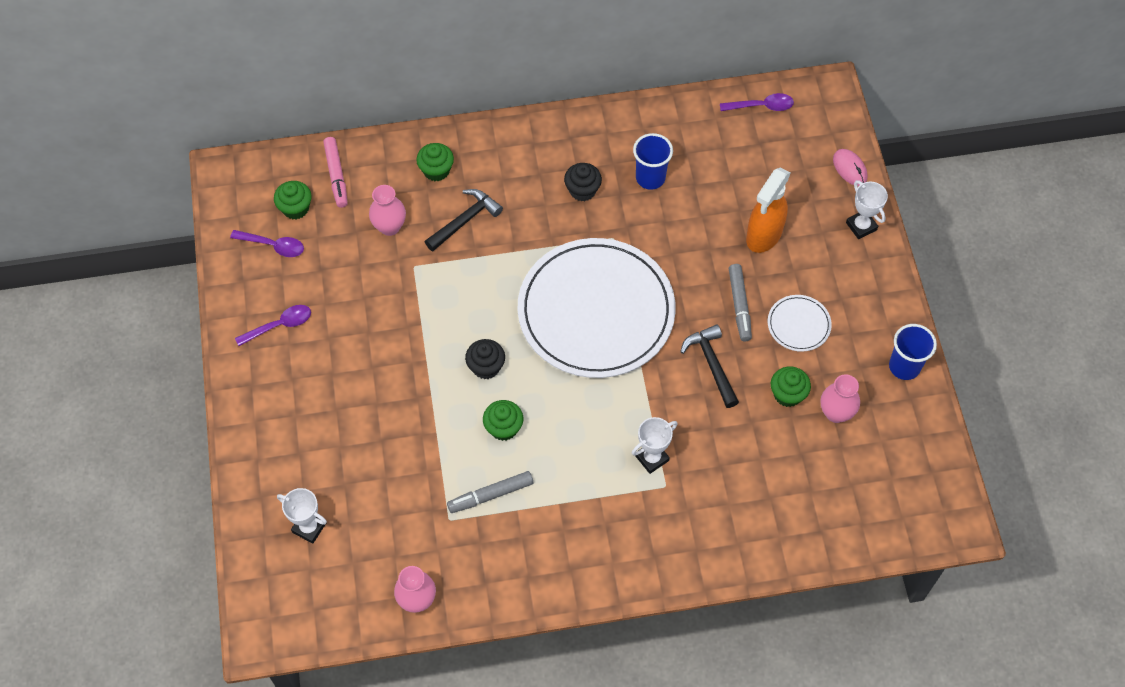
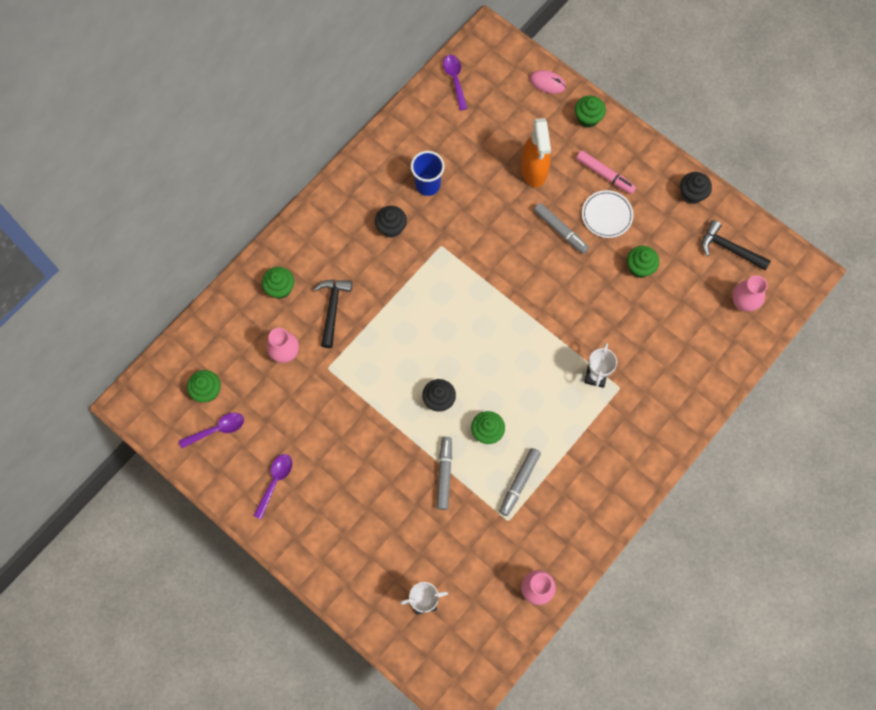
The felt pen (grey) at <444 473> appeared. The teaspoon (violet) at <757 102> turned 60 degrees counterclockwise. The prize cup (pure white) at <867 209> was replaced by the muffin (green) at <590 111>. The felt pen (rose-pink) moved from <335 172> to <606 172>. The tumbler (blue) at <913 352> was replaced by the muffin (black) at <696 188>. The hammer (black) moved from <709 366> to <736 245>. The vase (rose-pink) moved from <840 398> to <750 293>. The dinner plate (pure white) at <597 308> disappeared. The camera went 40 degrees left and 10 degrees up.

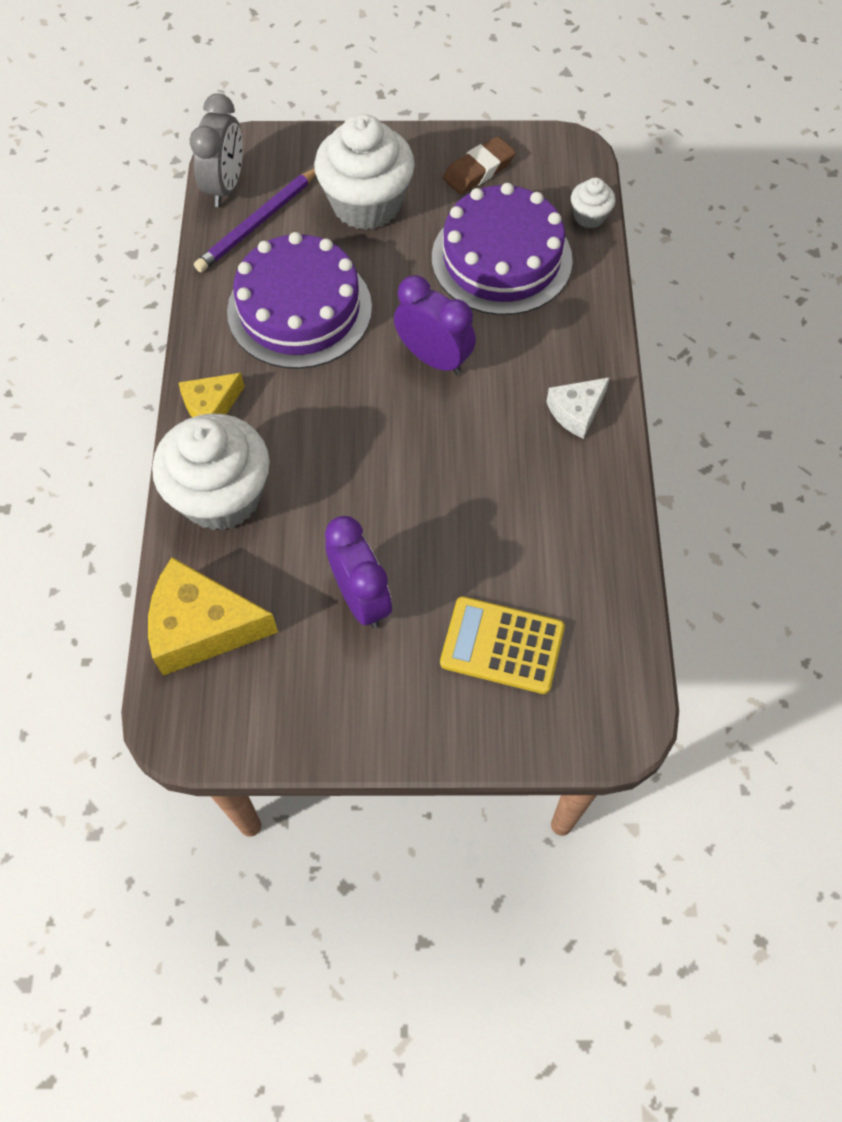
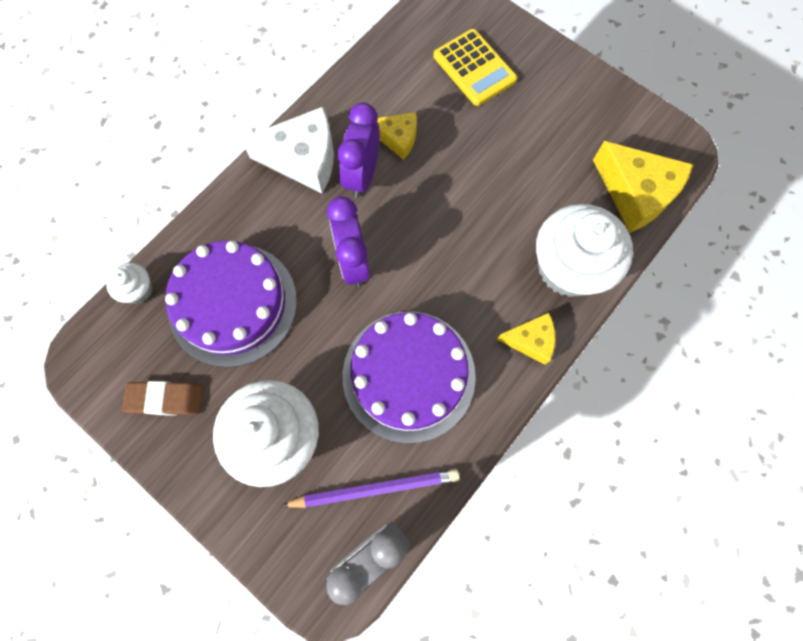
The cheese (pure white) at <578 408> changed to 1.73 times the size. The alarm clock (violet) moved from <358 572> to <358 150>. The cheese (golden) at <397 136> appeared. The camera went 140 degrees left and 10 degrees up.

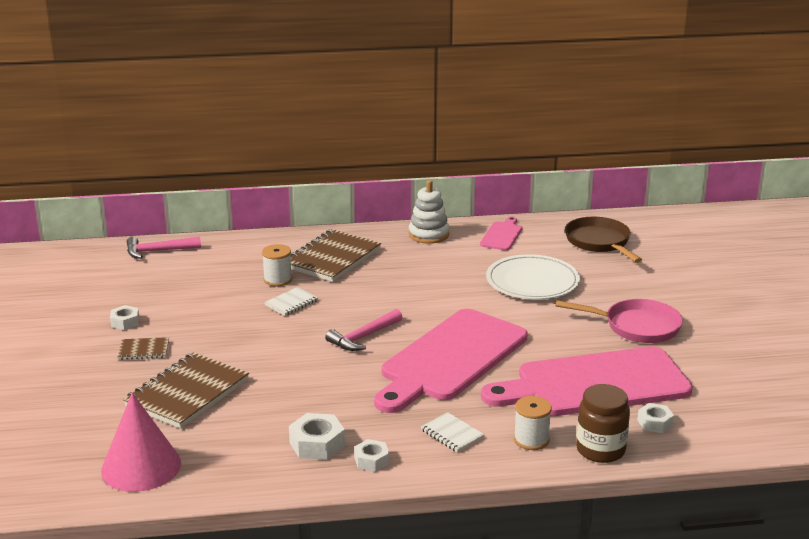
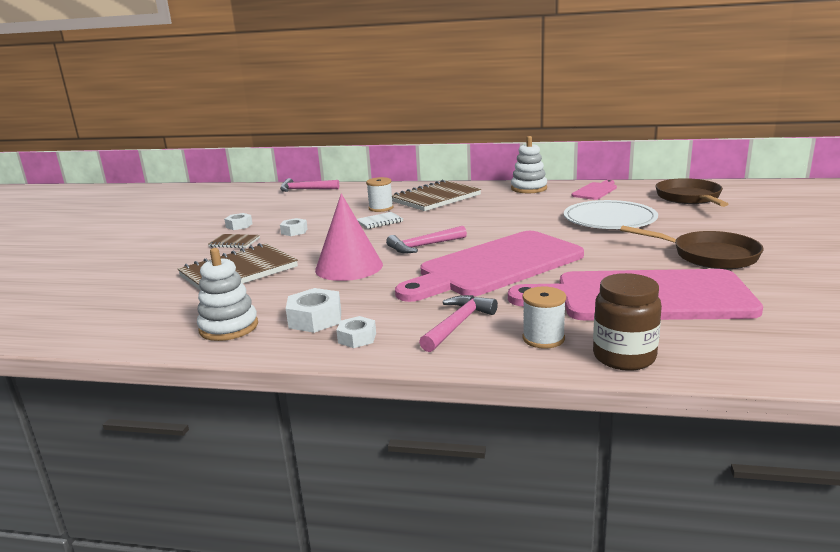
The stacking rings (pure white) at <227 294> appeared. The nut (pure white) moved from <655 418> to <294 227>. The cone shape (rose-pink) moved from <141 442> to <349 237>. The notepad (pure white) at <453 432> was replaced by the hammer (rose-pink) at <458 323>. The pan (rose-pink) at <619 321> became the pan (russet) at <692 247>. The camera went 20 degrees right and 5 degrees down.

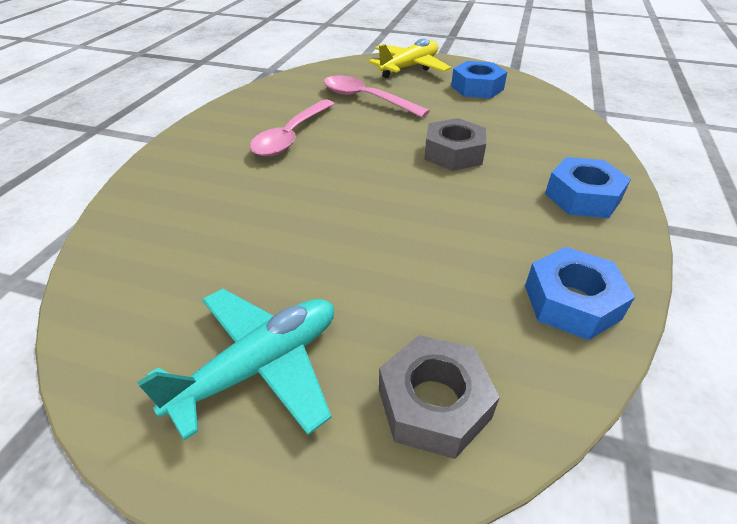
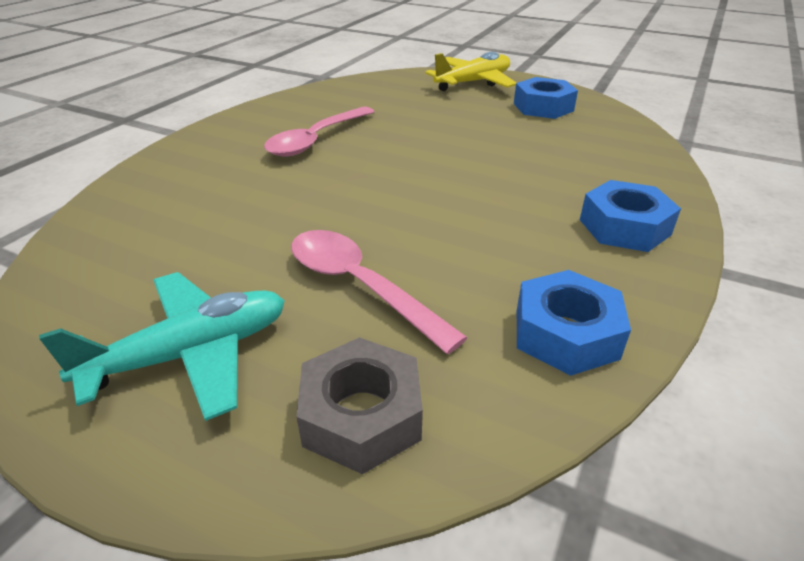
The teaspoon (rose-pink) moved from <377 97> to <379 292>. The nut (grey) at <455 144> disappeared. The camera went 10 degrees right and 5 degrees down.

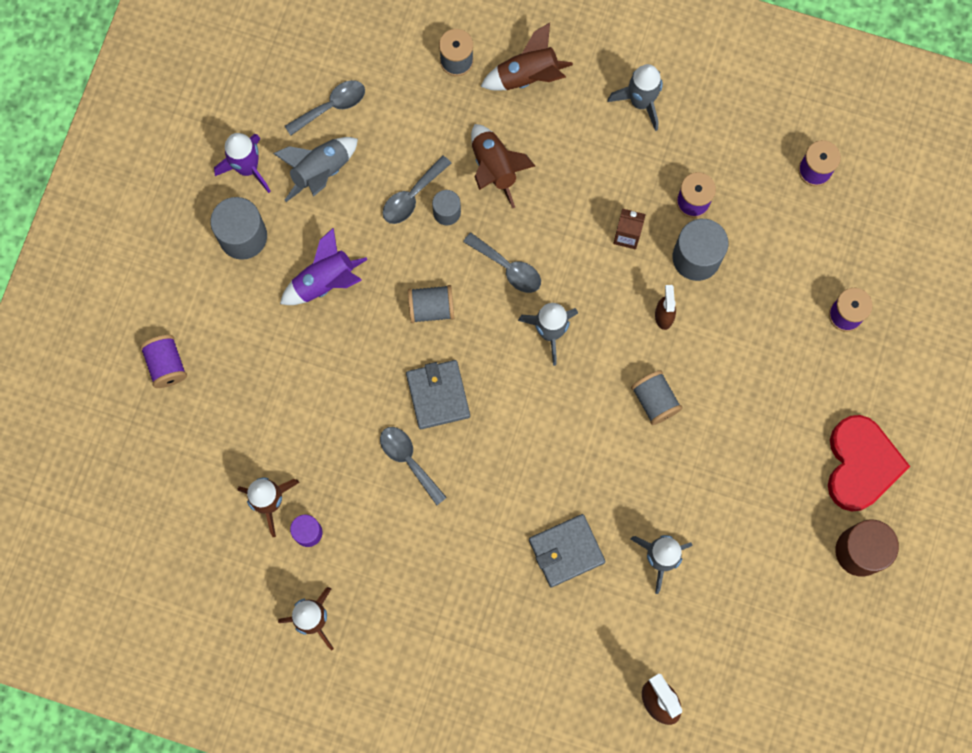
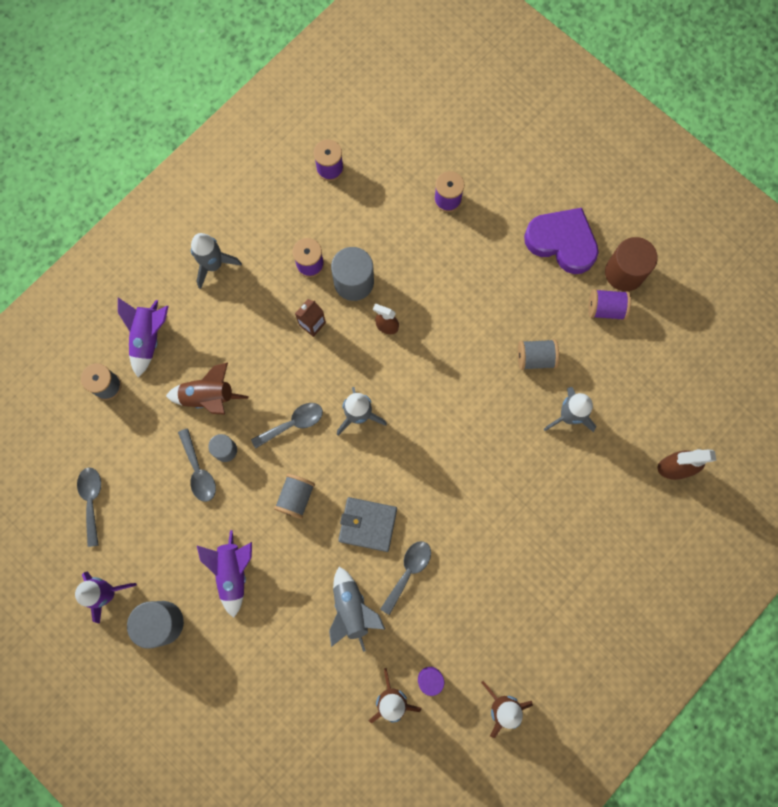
The toy rocket (russet) at <526 57> became the toy rocket (violet) at <143 337>. The toy rocket (grey) moved from <315 169> to <357 609>. The teaspoon (grey) at <413 466> turned 135 degrees clockwise. The reel of thread (grey) moved from <657 397> to <538 354>. The heart shape (red) at <869 463> became the heart shape (violet) at <561 241>. The reel of thread (violet) moved from <163 361> to <609 304>. The card wallet (grey) at <567 550> disappeared. The camera went 65 degrees left and 0 degrees up.

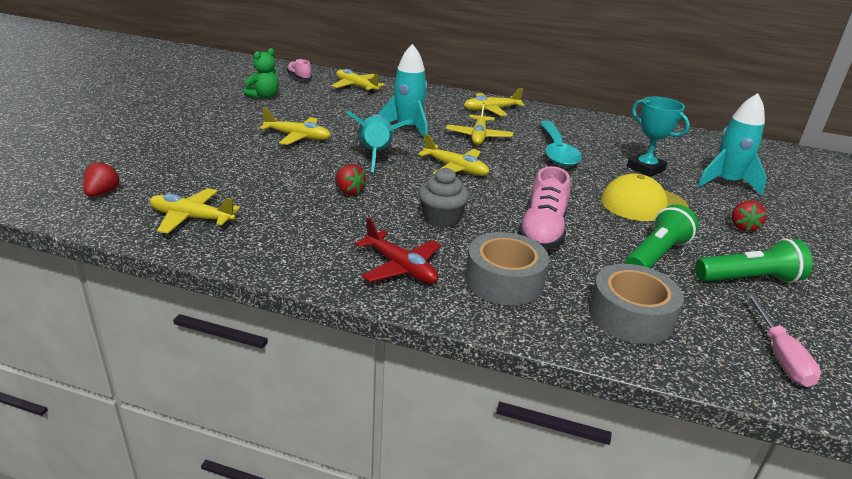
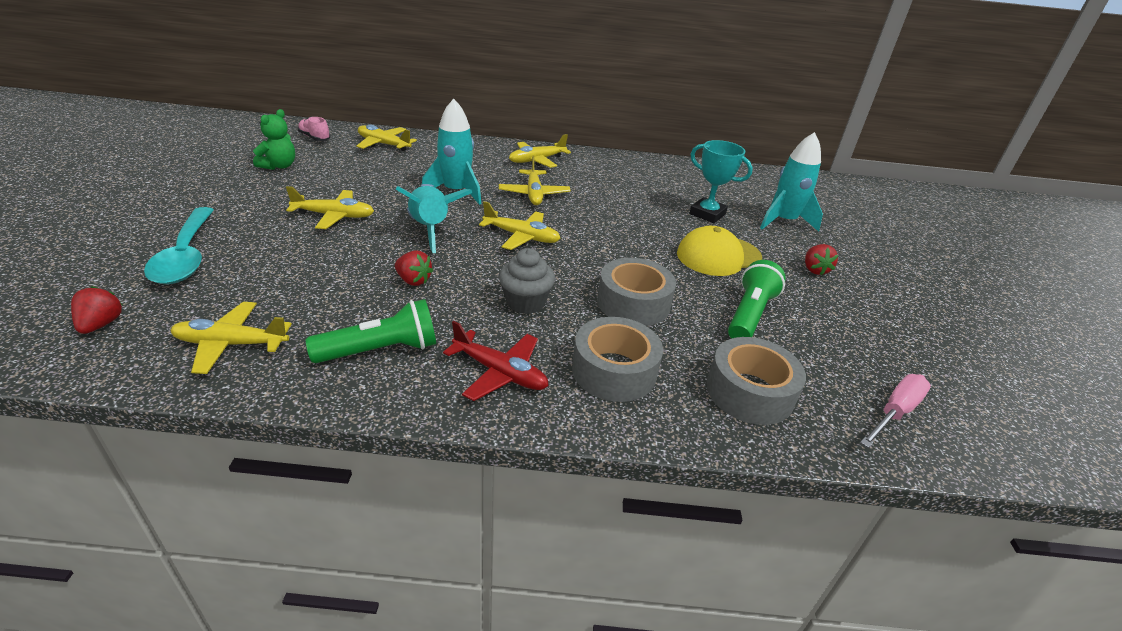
The teaspoon (turquoise) moved from <560 144> to <179 245>. The torch (green) moved from <754 261> to <371 331>. The shoe (rose-pink) at <544 207> was replaced by the tape (grey) at <636 292>. The hand screwdriver (rose-pink) at <783 339> turned 120 degrees counterclockwise. The camera went 15 degrees left and 5 degrees up.

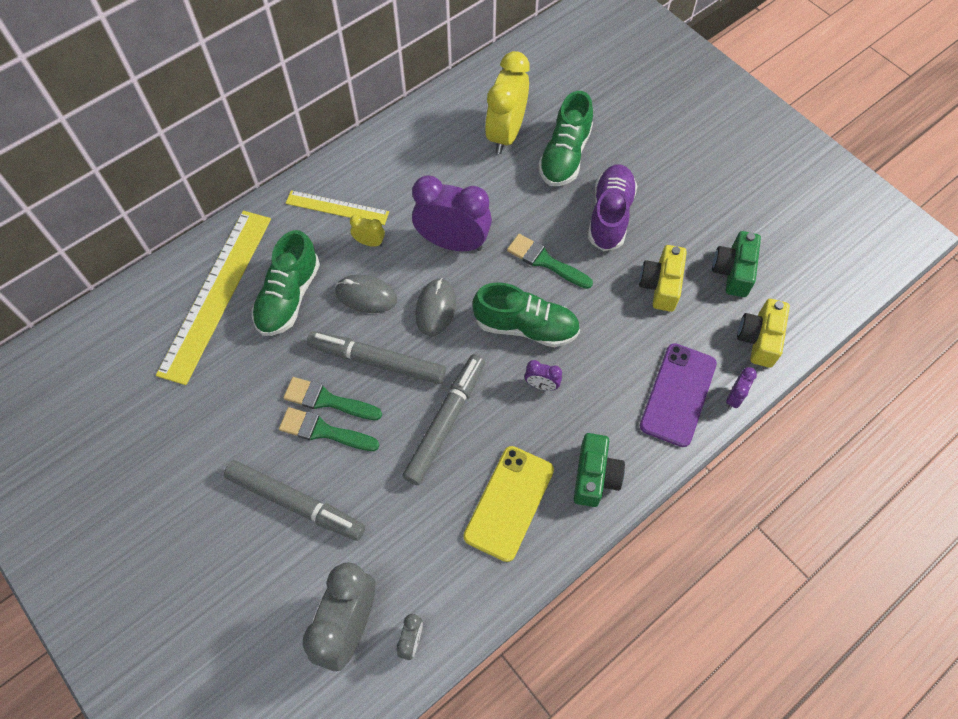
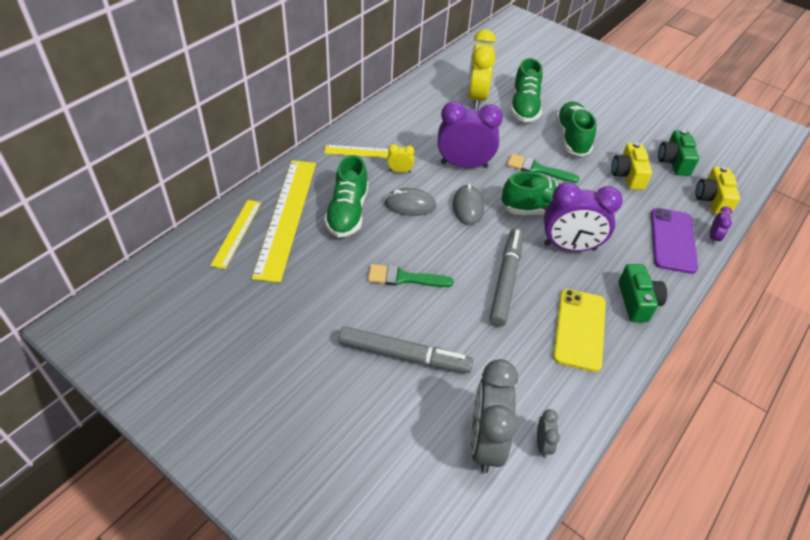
The ruler (golden) at <235 234> appeared. The alarm clock (violet) at <543 375> changed to 2.27 times the size. The shoe (violet) at <612 207> became the shoe (green) at <576 128>. The paintbrush (green) at <329 429> disappeared. The felt pen (grey) at <376 357> disappeared. The camera went 15 degrees left and 15 degrees down.

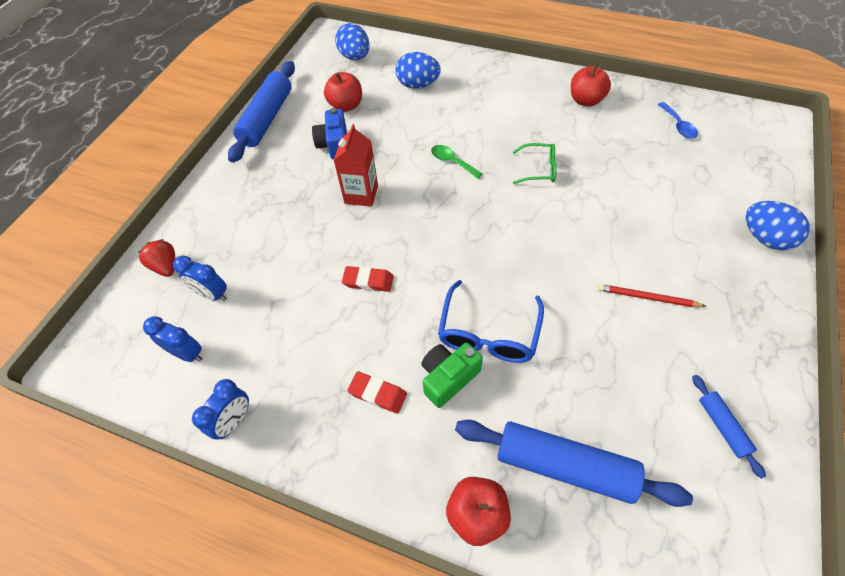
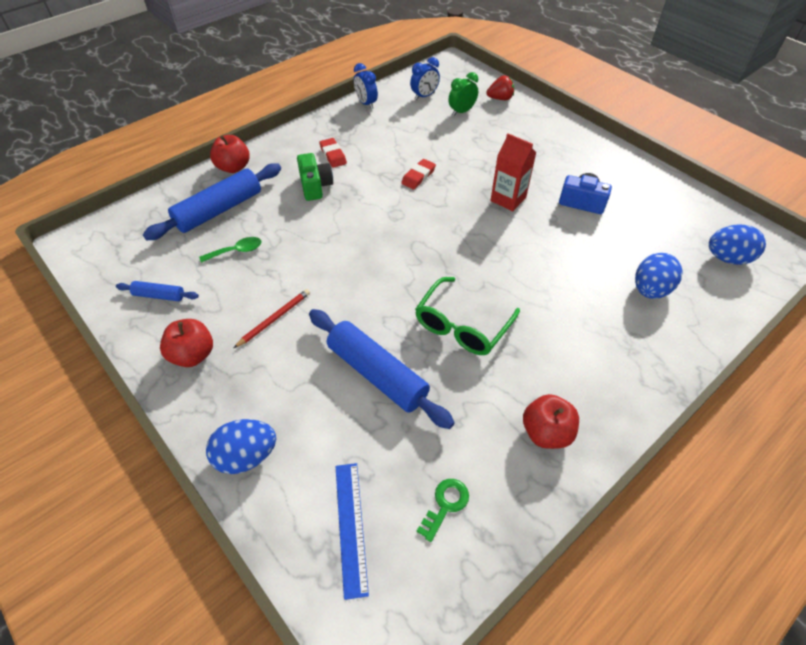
The apple (red) moved from <343 92> to <186 343>. The teaspoon (green) moved from <456 162> to <230 250>. The rolling pin (blue) moved from <261 112> to <382 369>. The eraser (red) at <377 392> turned 75 degrees counterclockwise. The ruler (blue) at <352 531> appeared. The glasses (green) at <535 163> changed to 1.62 times the size. The teaspoon (blue) at <678 120> was replaced by the key (green) at <442 510>. The alarm clock (blue) at <200 278> became the alarm clock (green) at <463 94>. The glasses (blue) at <491 321> disappeared. The camera went 115 degrees right and 5 degrees down.

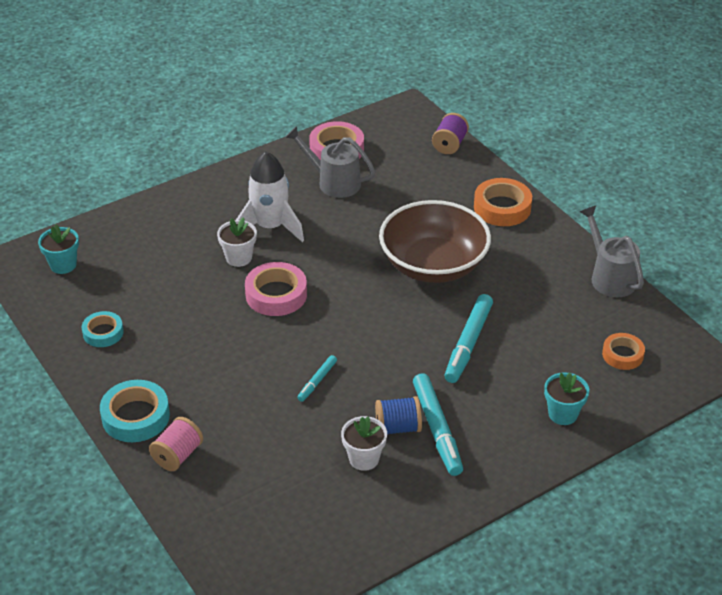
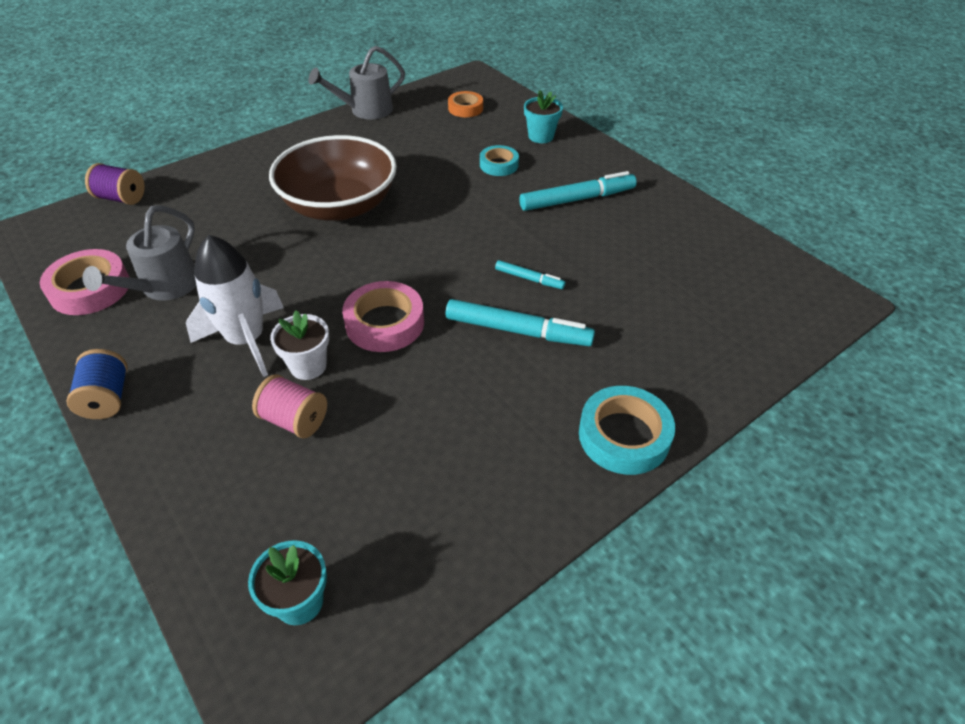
The reel of thread (blue) moved from <398 415> to <97 384>. The reel of thread (rose-pink) moved from <176 444> to <289 406>. The felt pen (turquoise) moved from <468 338> to <520 322>. The tape (turquoise) moved from <103 329> to <499 160>. The flower pot (pure white) at <364 443> disappeared. The tape (orange-coloured) at <503 202> disappeared. The camera went 95 degrees left and 5 degrees up.

